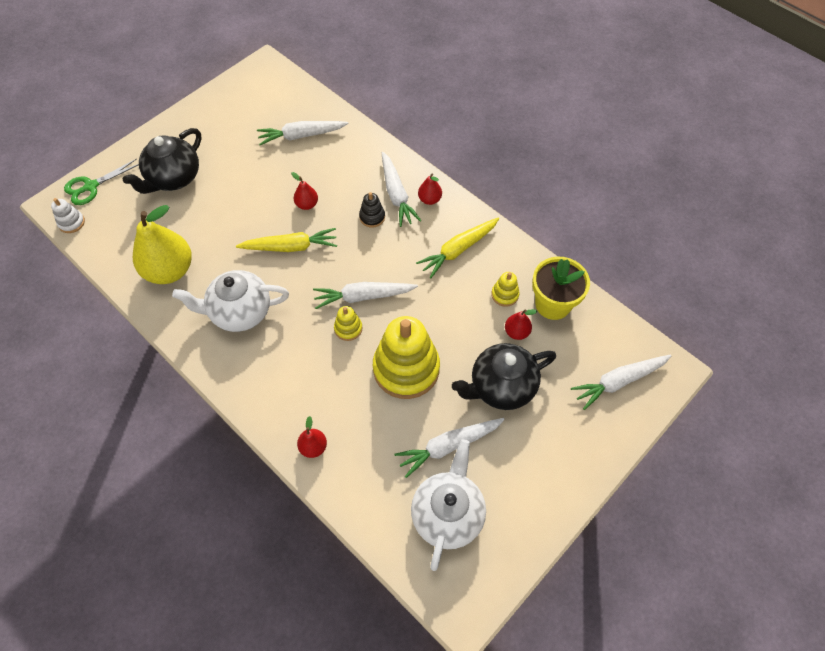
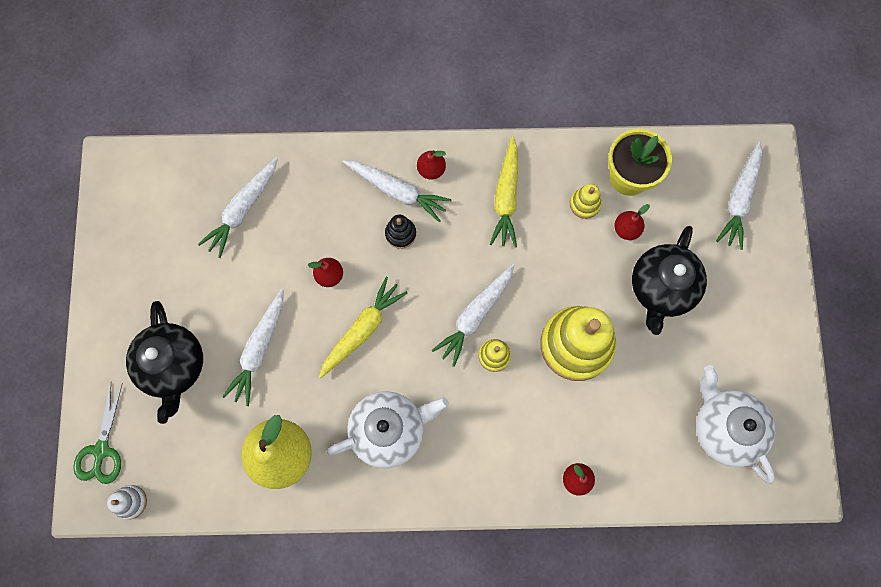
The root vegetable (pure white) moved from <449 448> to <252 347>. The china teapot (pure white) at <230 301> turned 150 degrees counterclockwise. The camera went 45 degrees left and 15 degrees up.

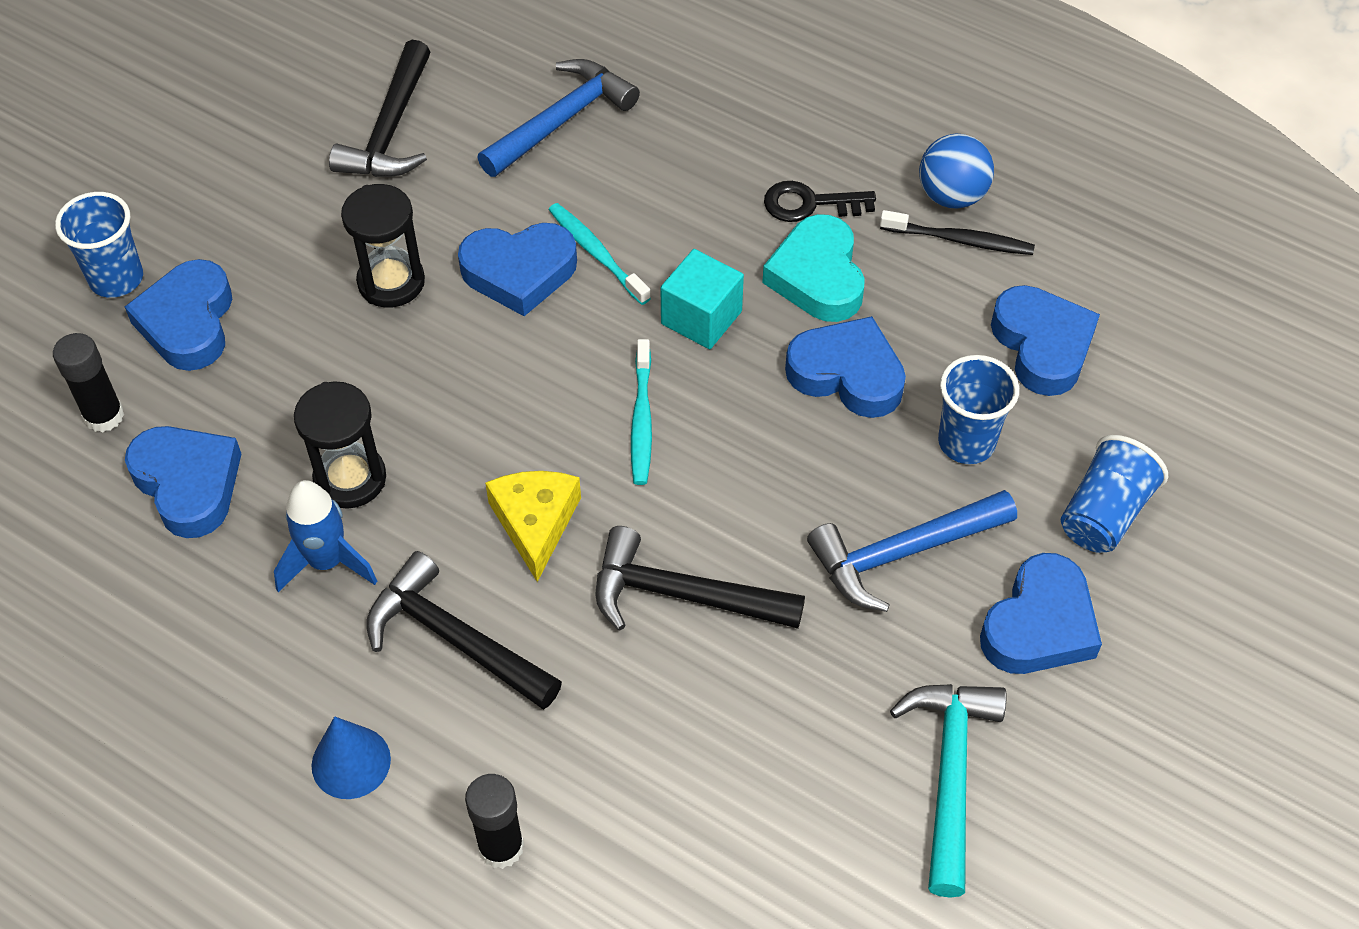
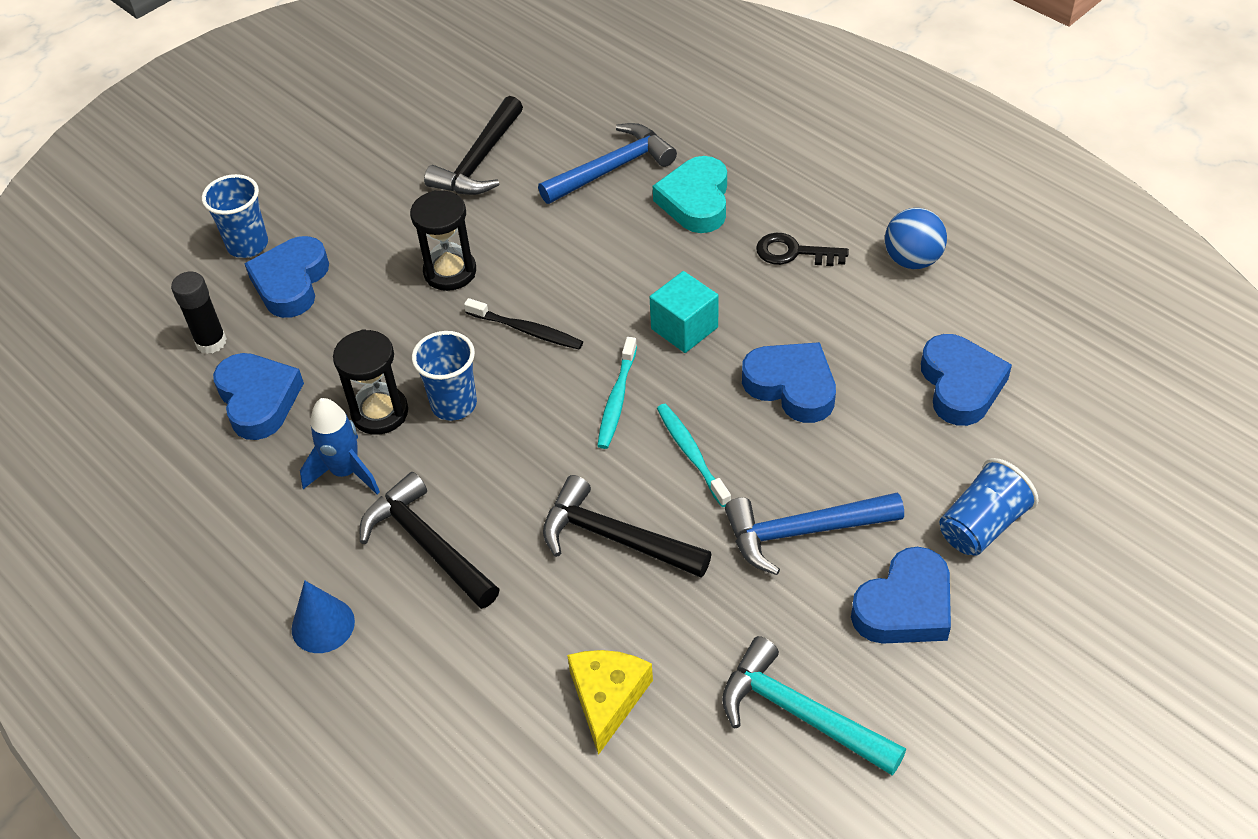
The tumbler (blue) moved from <978 409> to <444 376>. The dental brush (black) moved from <957 232> to <523 323>. The cheese (golden) moved from <533 526> to <610 702>. The heart shape (turquoise) moved from <813 268> to <690 194>. The dental brush (turquoise) moved from <600 254> to <694 455>. The hammer (turquoise) at <948 791> turned 75 degrees counterclockwise. The heart shape (blue) at <517 269> disappeared. The stick of glue (black) at <494 821> disappeared. The camera went 15 degrees right and 5 degrees down.

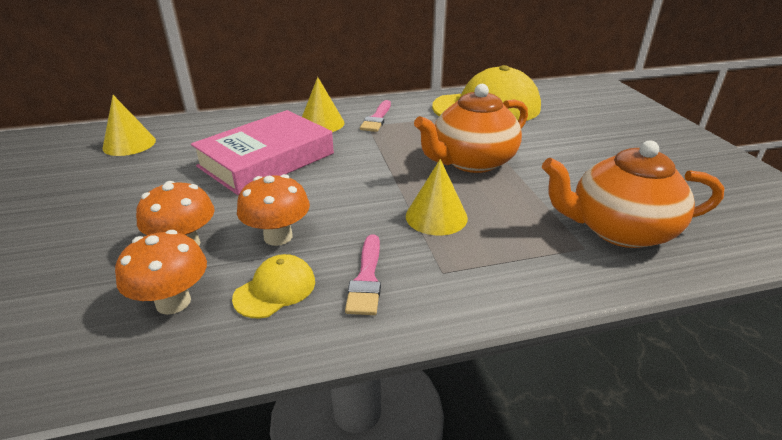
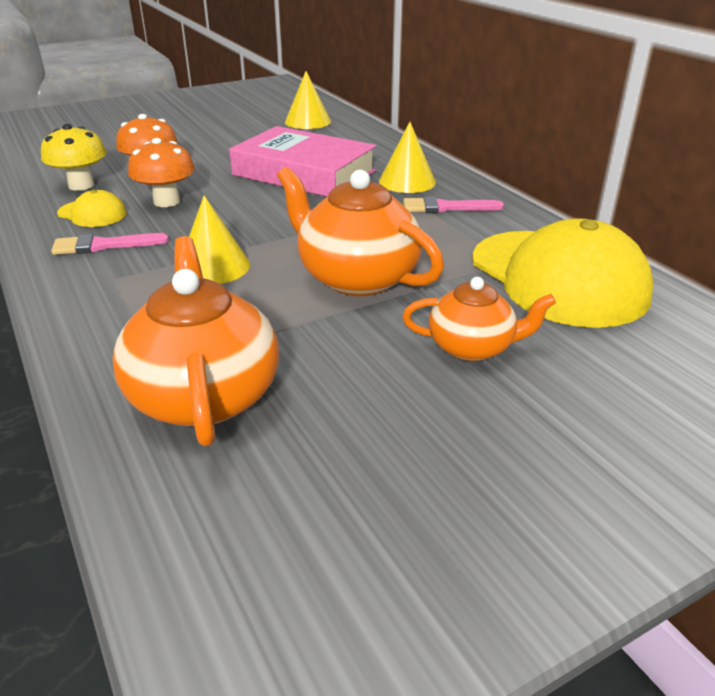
The mushroom (orange-coloured) at <161 272> became the mushroom (golden) at <73 157>. The china teapot (orange-coloured) at <479 319> appeared. The camera went 75 degrees right and 0 degrees up.

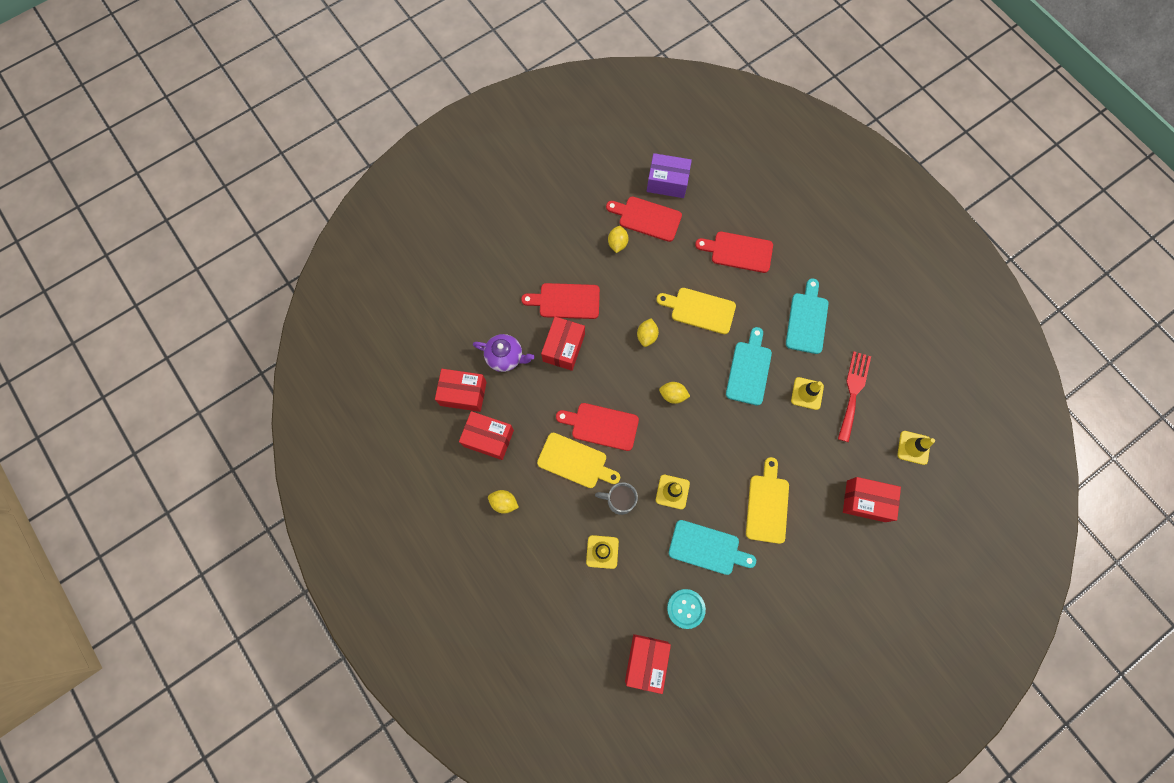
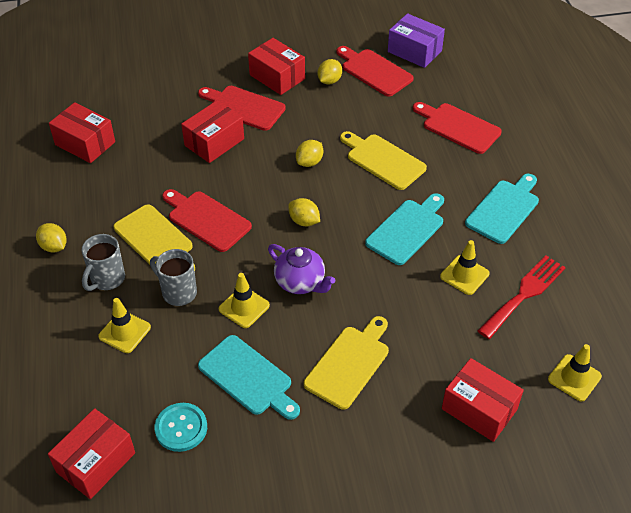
The tea mug (grey) at <103 262> appeared. The box (red) moved from <486 435> to <276 66>. The china teapot (violet) moved from <504 353> to <301 269>. The camera went 25 degrees right and 25 degrees down.

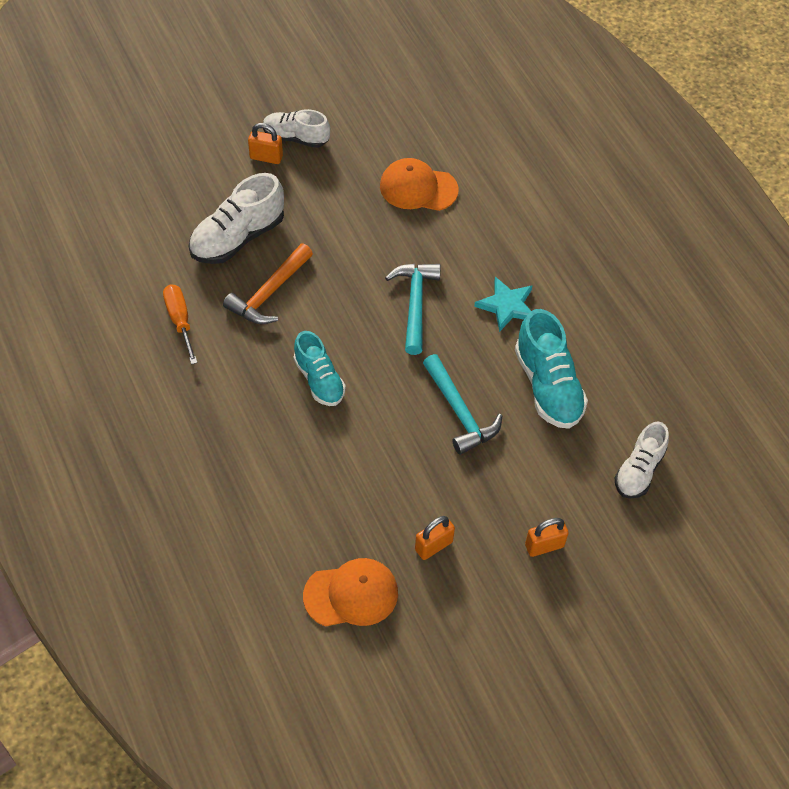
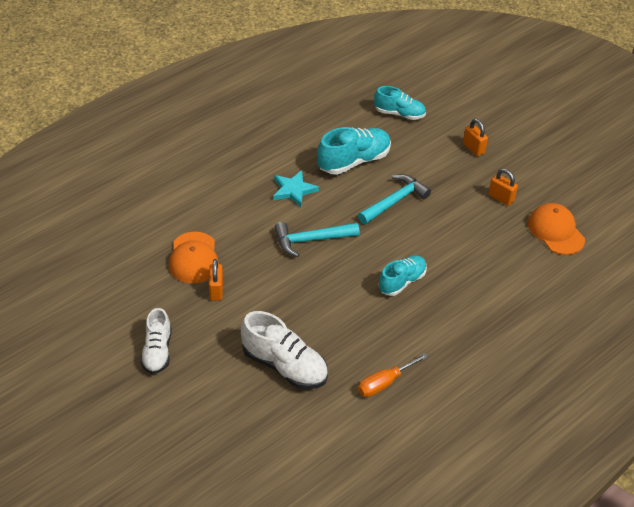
The small lock (orange-coloured) moved from <265 143> to <216 280>. The shoe (pure white) at <642 460> became the shoe (turquoise) at <400 103>. The hammer (orange-coloured) at <268 284> disappeared. The camera went 105 degrees left and 10 degrees down.

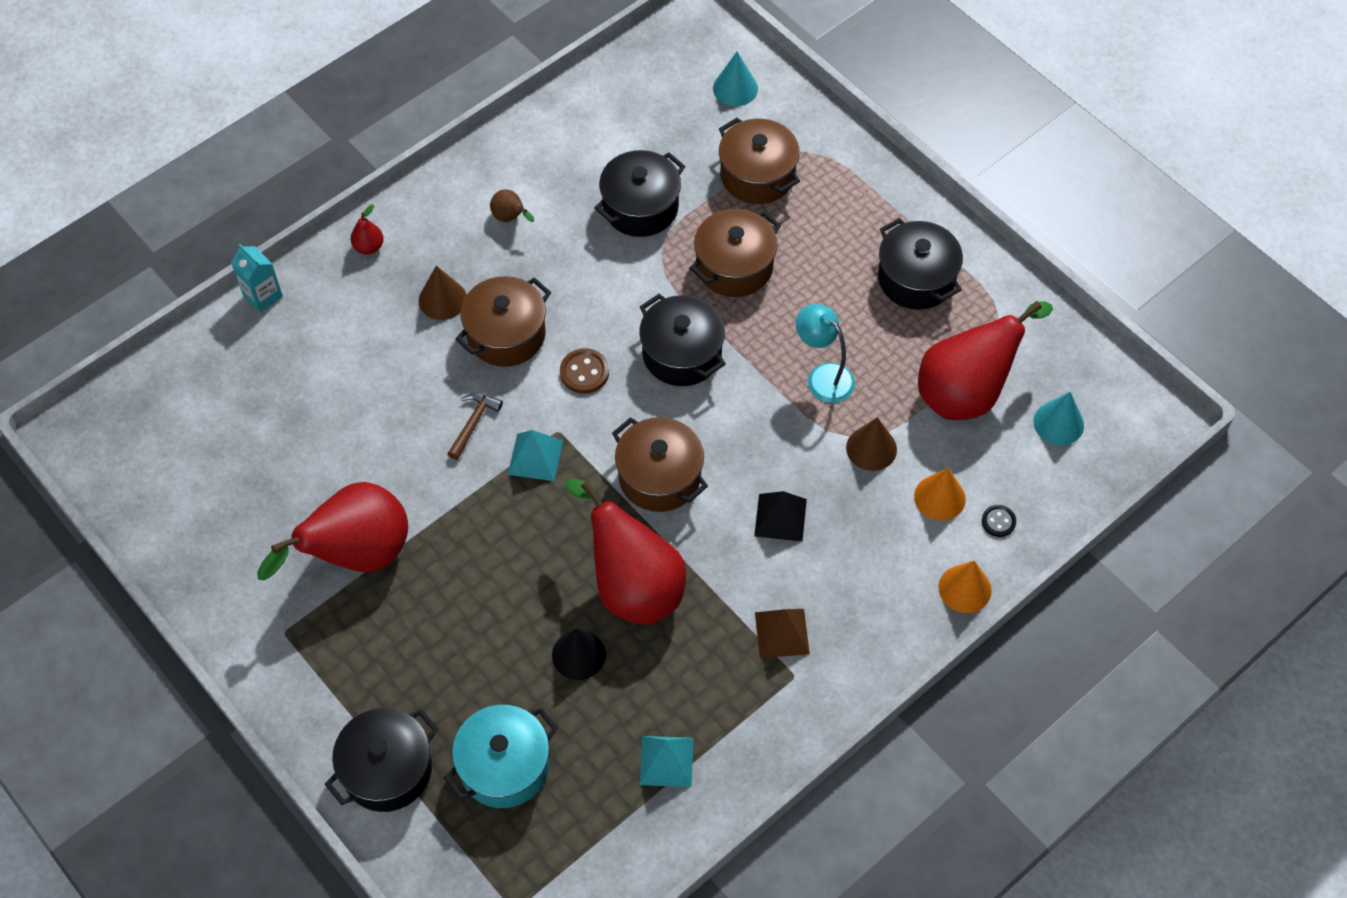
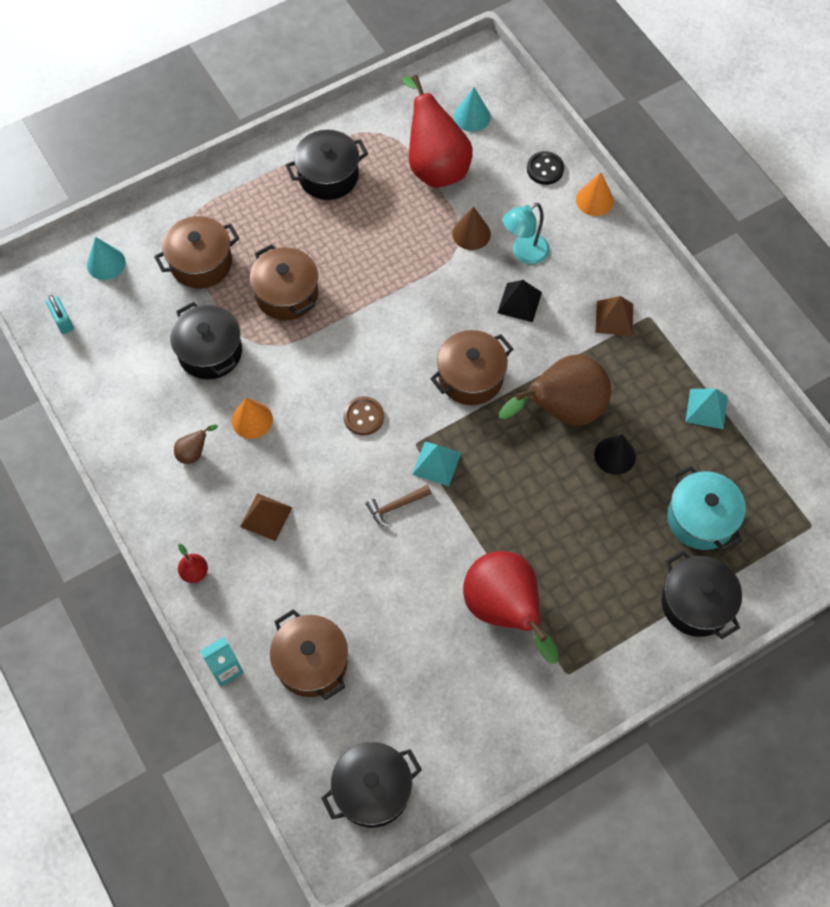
The small lock (turquoise) at <60 314> appeared. The cone shape (orange-coloured) moved from <940 494> to <252 418>. The cone shape (russet) at <443 293> was replaced by the solid pyramid (russet) at <266 517>. The stockpot (russet) moved from <503 321> to <309 654>. The stockpot (black) moved from <682 340> to <371 785>. The hammer (russet) at <475 426> turned 60 degrees counterclockwise. The pear (red) at <625 551> became the pear (russet) at <555 390>. The reading lamp (turquoise) moved from <825 353> to <526 233>. The sewing button (black) at <999 521> changed to 1.51 times the size. The camera went 80 degrees left and 5 degrees up.

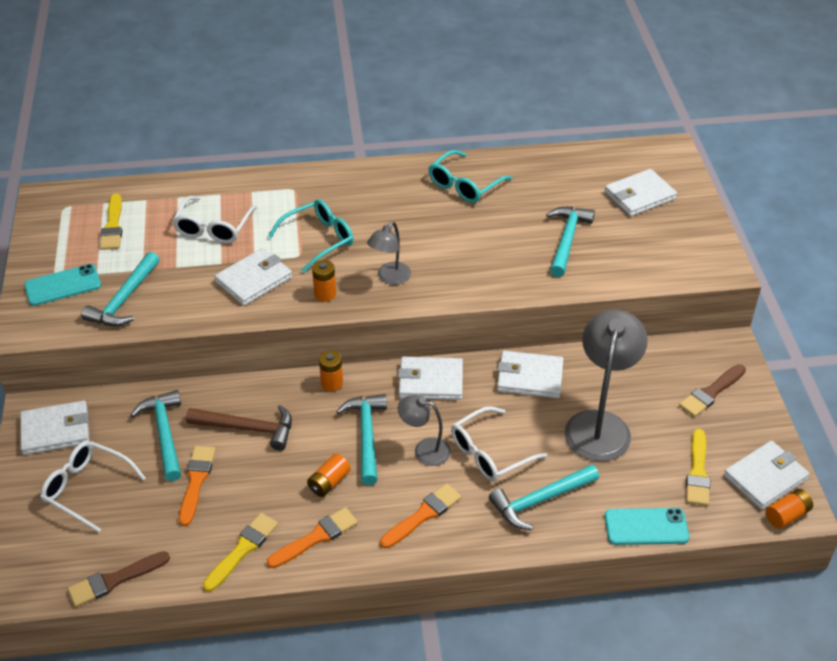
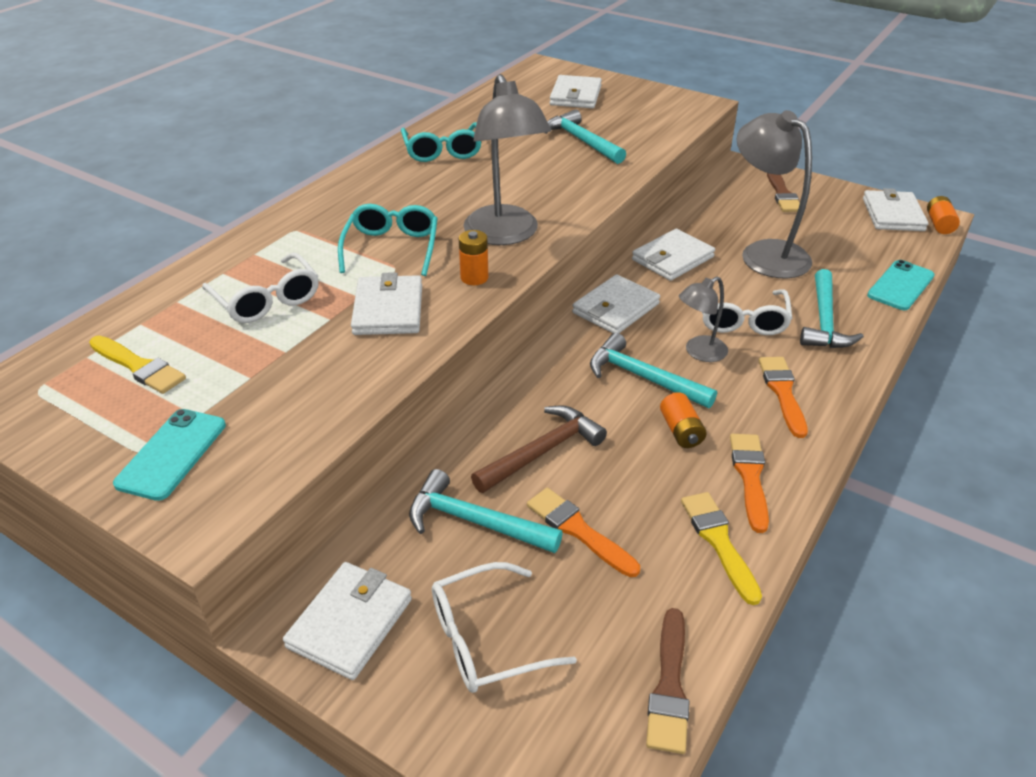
The reading lamp (grey) at <389 253> changed to 1.86 times the size. The hammer (turquoise) at <120 289> disappeared. The battery (orange-coloured) at <331 370> disappeared. The paintbrush (golden) at <698 467> disappeared. The camera went 50 degrees left and 5 degrees down.

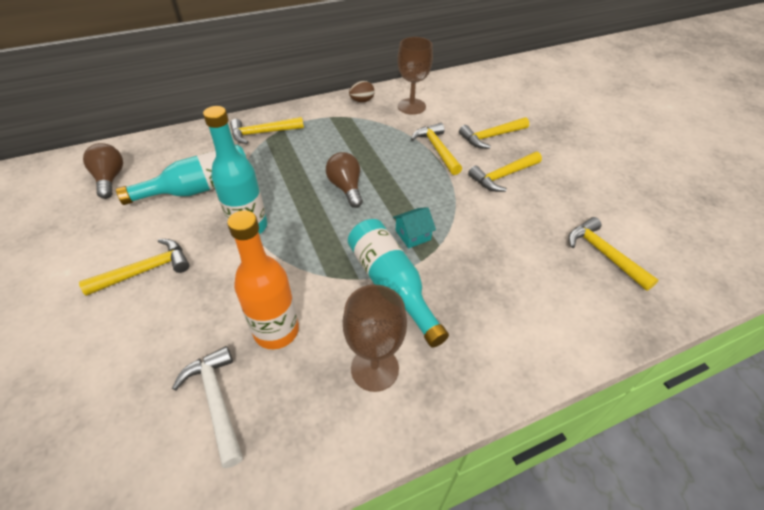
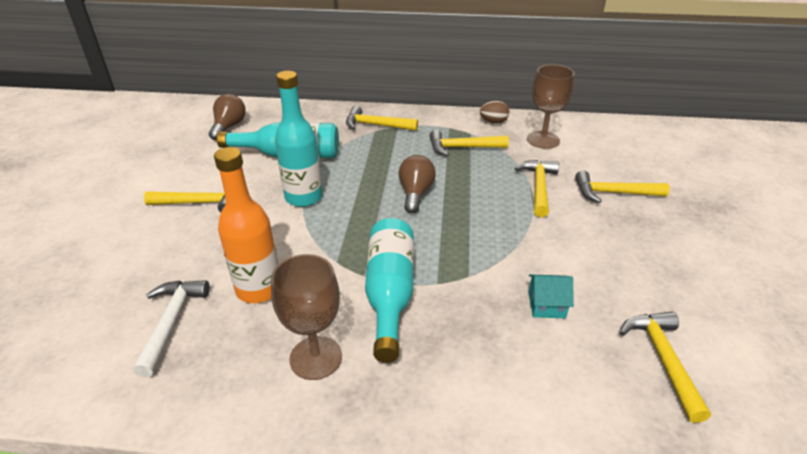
The hammer (golden) moved from <505 171> to <469 143>. The house (turquoise) moved from <414 227> to <551 296>. The camera went 30 degrees right and 10 degrees down.

